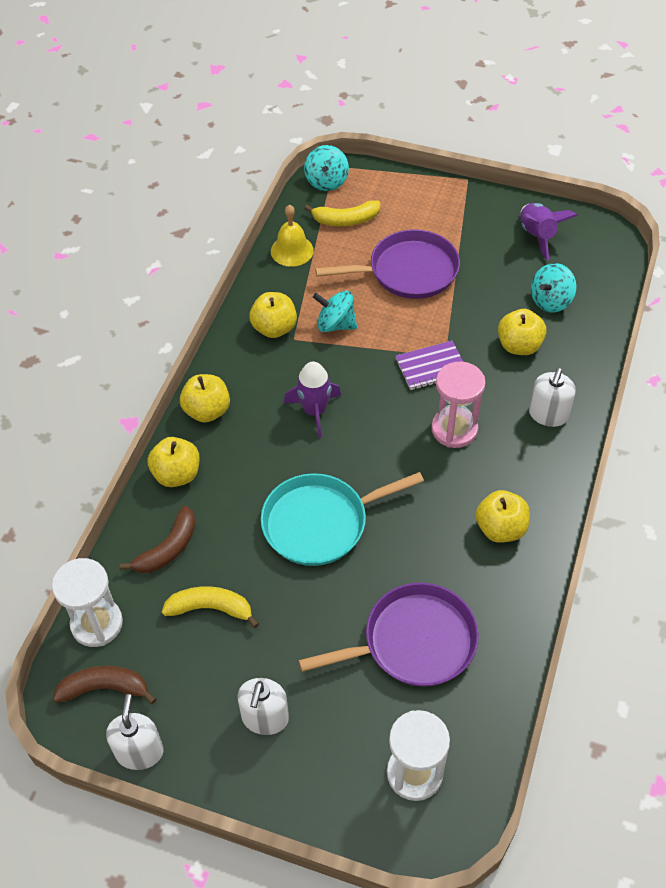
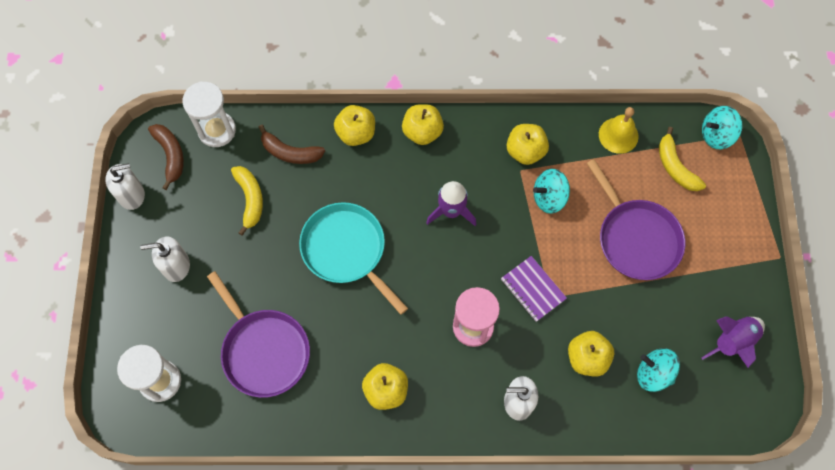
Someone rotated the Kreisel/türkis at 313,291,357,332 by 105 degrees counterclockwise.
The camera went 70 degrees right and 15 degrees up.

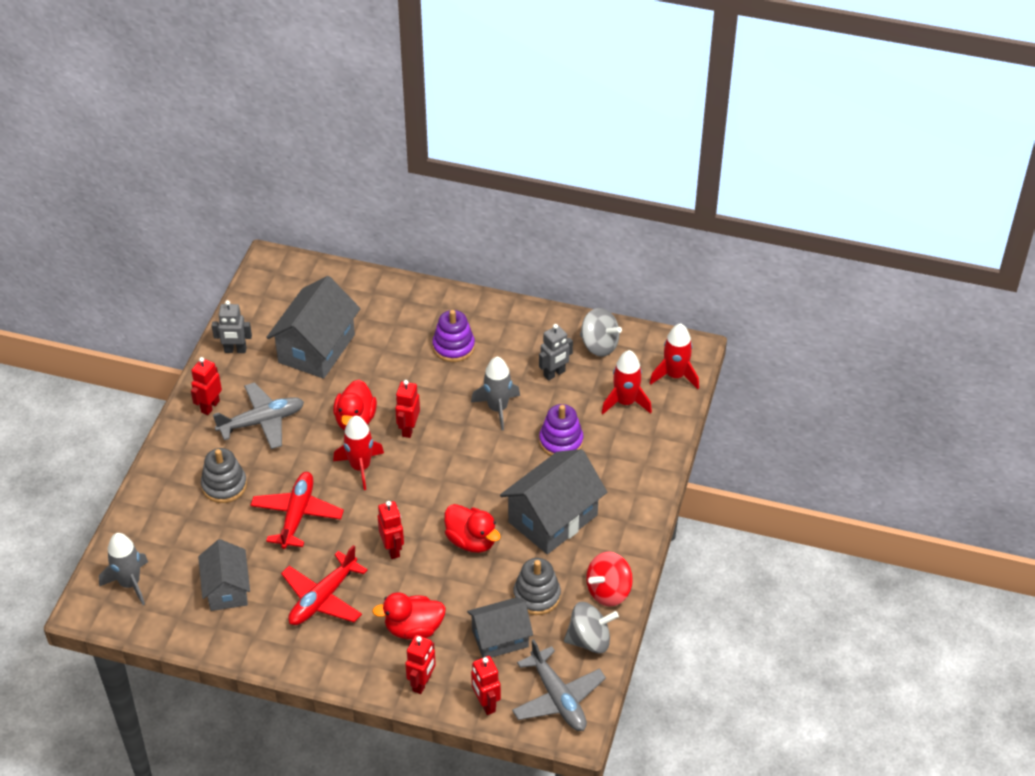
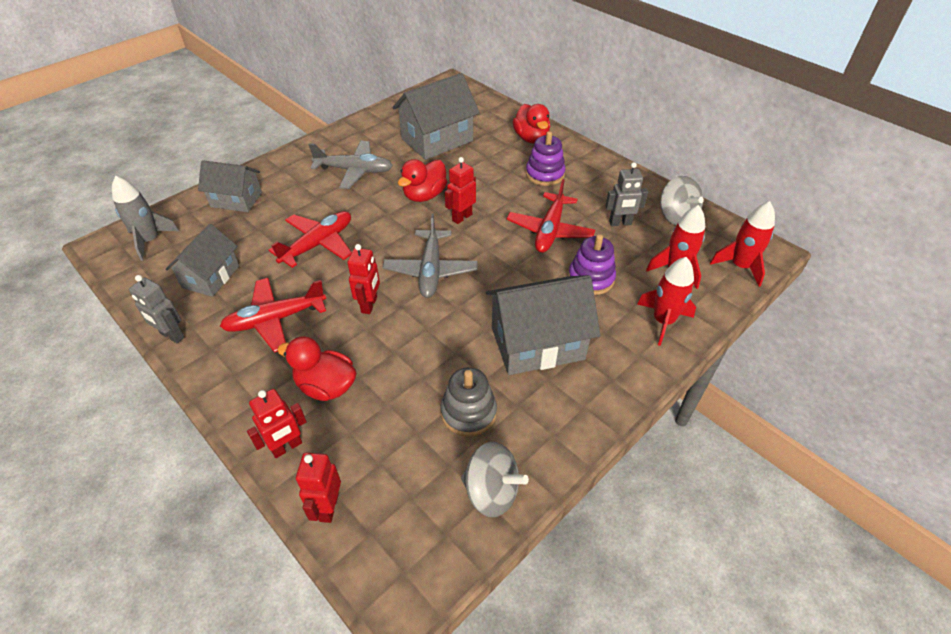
Someone carried the Roboter/grau from 212,300,252,353 to 129,275,185,343.
Someone took away the Roboter/rot at 191,357,222,415.
Someone swapped the Rakete/grau at 471,357,520,431 for the Flugzeug/rot at 506,179,595,253.
Someone carried the Rakete/rot from 333,416,384,490 to 637,257,696,346.
Someone took away the Stapelspielzeug/grau at 201,448,247,503.
Someone carried the Ente/rot from 444,504,501,553 to 513,104,550,144.
Someone took away the Kreisel/rot at 586,551,633,607.
Someone carried the Haus/grau from 467,597,533,658 to 198,160,262,212.
Someone carried the Flugzeug/grau from 512,639,606,731 to 383,214,478,298.
The camera went 30 degrees right and 0 degrees up.

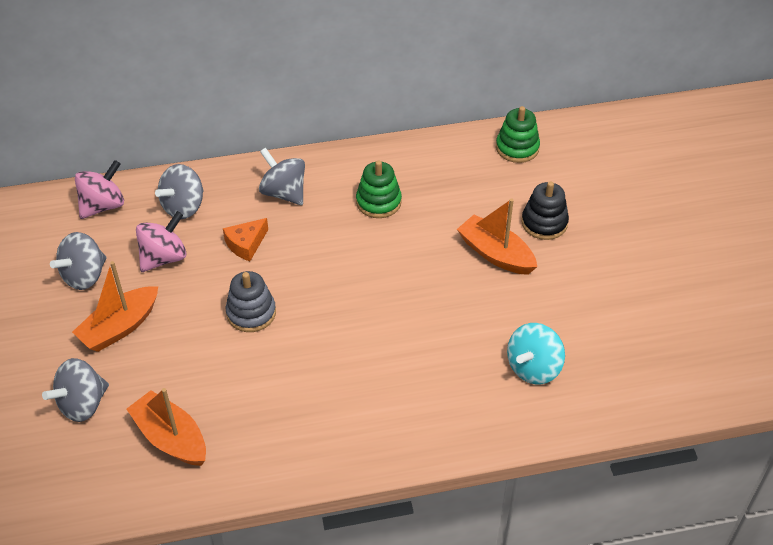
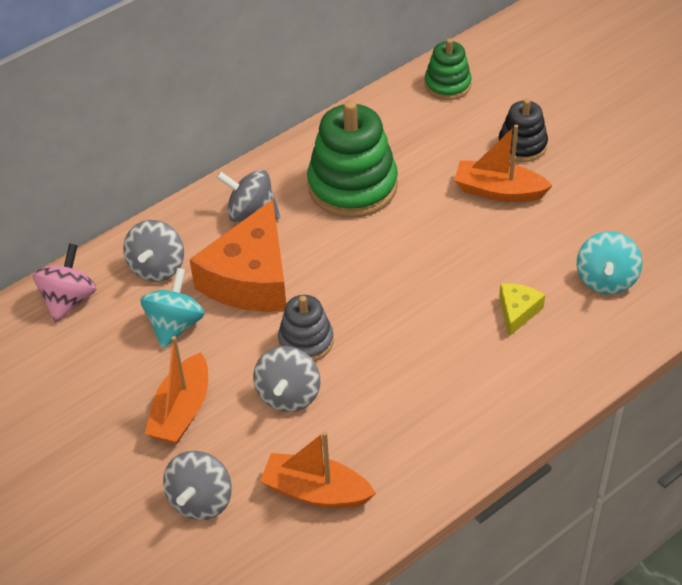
Someone scaled the Stapelspielzeug/grün at 356,160,402,218 by 1.80.
Someone repainted the Kreisel/rosa at 136,211,187,272, which became the Kreisel/türkis at 140,268,205,348.
Someone scaled the Käse/orange at 223,218,268,261 by 2.19.
Someone carried the Kreisel/grau from 50,232,106,290 to 253,346,320,412.
Someone put down the Käse/gelb at 499,283,545,336.
The camera went 25 degrees left and 0 degrees up.

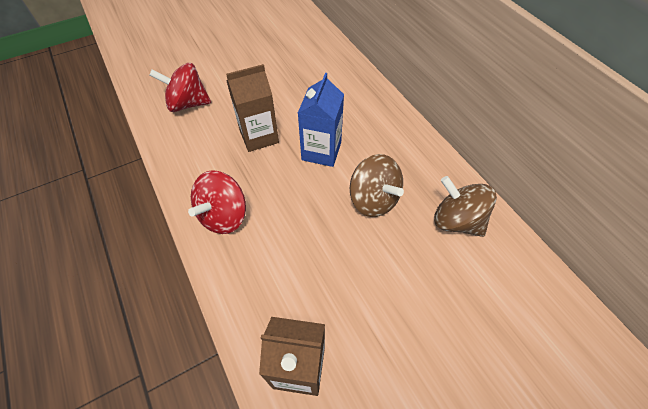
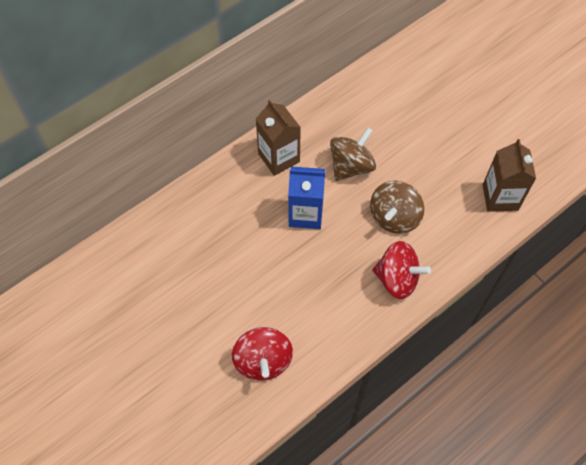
Someone carried the Getränkekarton/braun from 226,64,279,152 to 256,100,301,176.
Someone carried the Kreisel/braun from 434,176,497,237 to 370,181,424,234.
The camera went 100 degrees left and 5 degrees up.

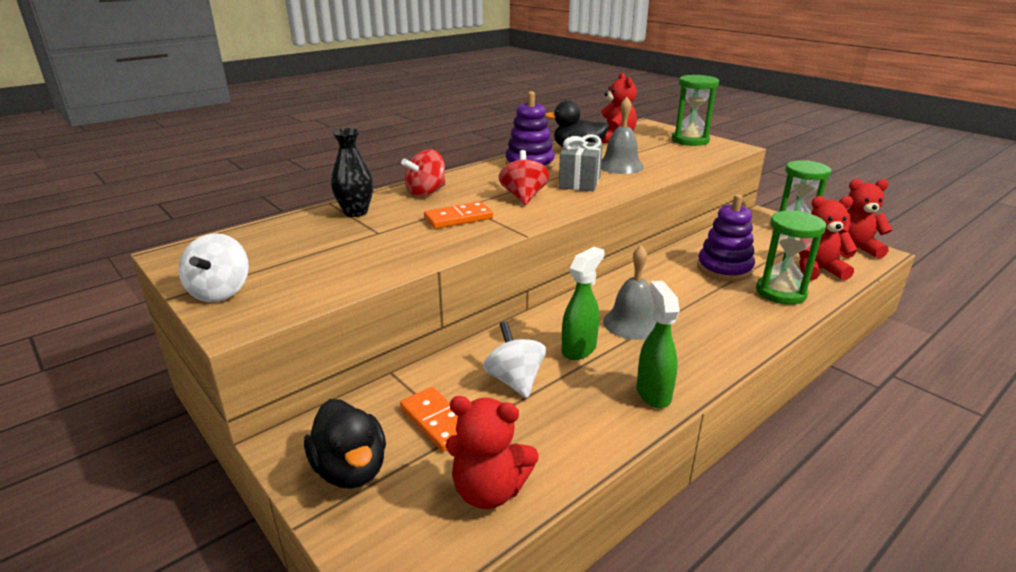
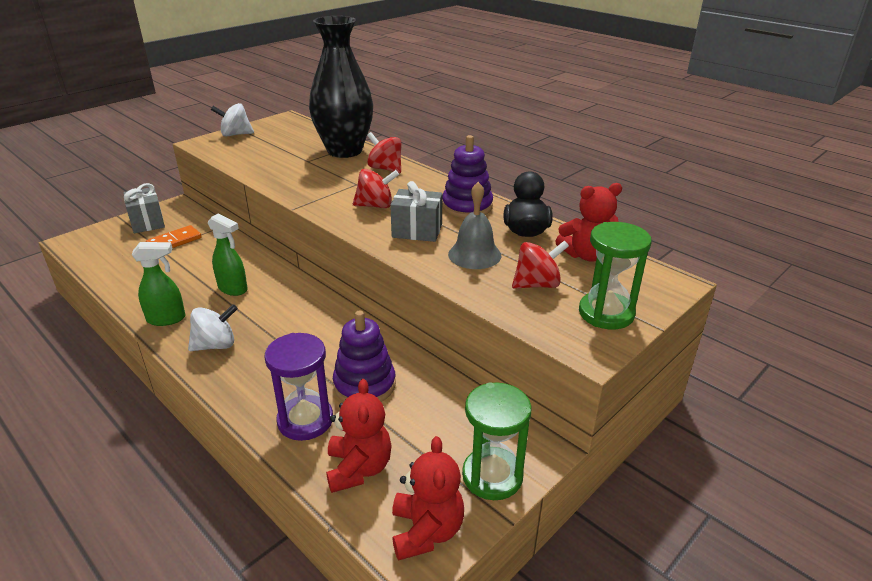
Someone scaled the Vase/schwarz at 331,128,374,217 by 2.08.
Someone took away the Dominostein/orange at 424,201,493,229.
Someone repainted the Sanduhr/grün at 756,211,826,305, which became the Sanduhr/lila at 264,333,333,441.
Someone took away the Glocke/grau at 603,245,656,340.
Someone carried the Kreisel/weiß from 483,321,546,398 to 188,304,238,351.
Someone took away the Teddybär/rot at 446,396,539,509.
Someone swapped the Ente/schwarz at 304,399,386,489 for the Geschenk/grau at 123,183,165,233.
Someone put down the Kreisel/rot at 512,241,569,289.
The camera went 85 degrees right and 5 degrees up.

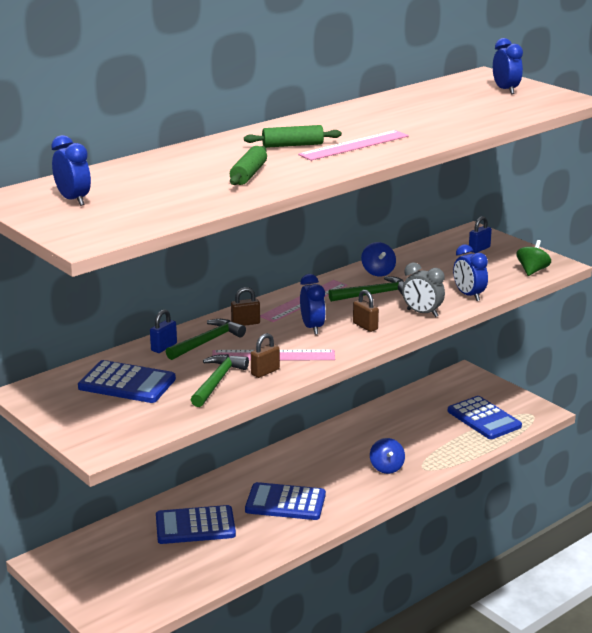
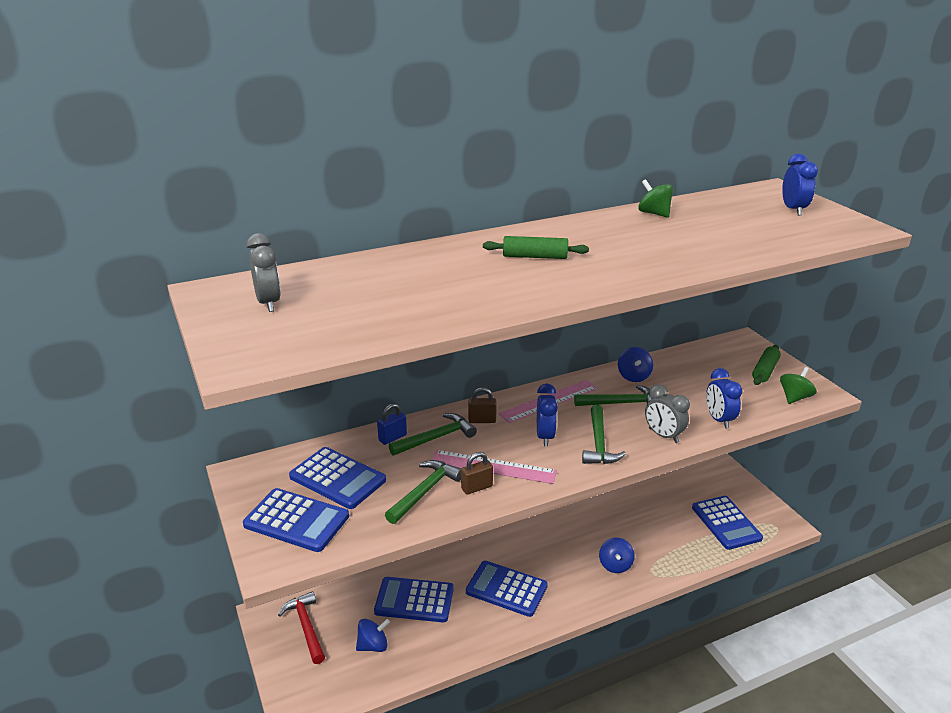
Someone took away the Lineal/rosa at 298,130,409,161.
Someone repainted the Wecker/blau at 51,135,91,206, which became the Wecker/grau at 247,233,281,312.
Someone carried the Nudelholz/grün from 230,146,267,185 to 752,345,781,385.
Someone took away the Vorhängeschloss/blau at 469,216,492,253.
Someone swapped the Vorhängeschloss/braun at 353,290,379,332 for the Hammer/grün at 582,405,626,464.
Someone put down the Kreisel/grün at 638,179,673,218.
Someone put down the Taschenrechner/blau at 243,488,349,552.
Someone put down the Hammer/rot at 278,591,325,664.
Someone put down the Kreisel/blau at 356,619,390,652.
The camera went 15 degrees right and 5 degrees up.

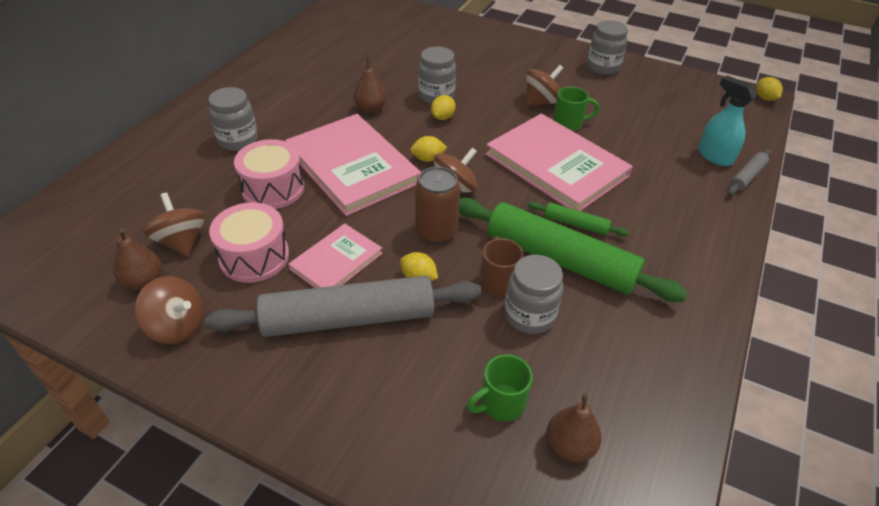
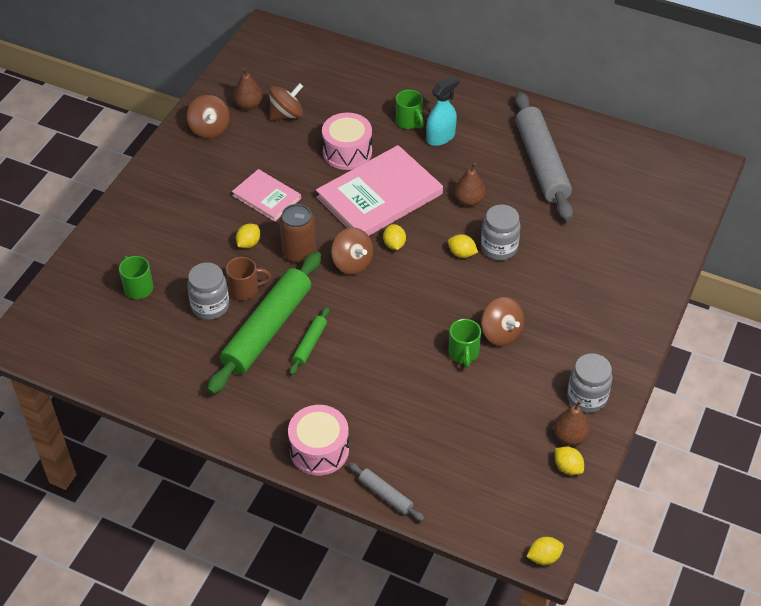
Someone carried the Sprühflasche/türkis from 698,76,757,166 to 426,75,460,146.
Someone swapped the Einmachglas/grau at 208,87,258,151 for the Tasse/grün at 396,90,424,129.
Someone took away the Buch/rosa at 486,114,633,211.
Someone carried the Trommel/rosa from 209,202,289,283 to 288,405,349,476.
Someone rotated the Kreisel/braun at 135,276,203,344 by 45 degrees counterclockwise.
Someone carried the Nudelholz/grau from 205,276,481,337 to 515,92,573,221.
Someone carried the Birne/braun from 546,394,601,463 to 553,400,590,446.
Someone put down the Zitrone/gelb at 555,446,584,475.
The camera went 90 degrees right and 5 degrees up.

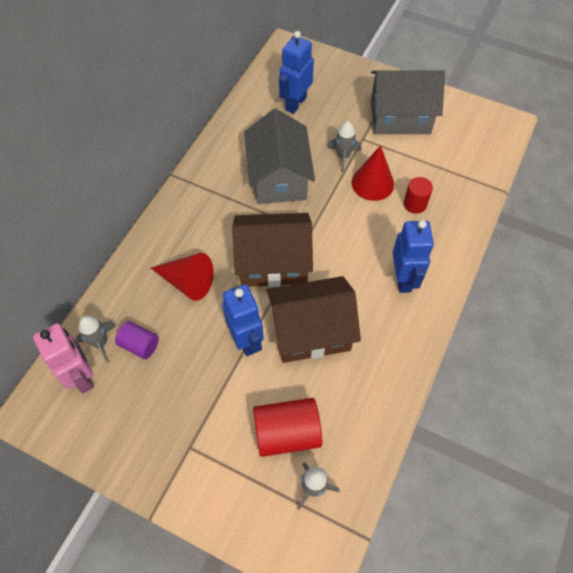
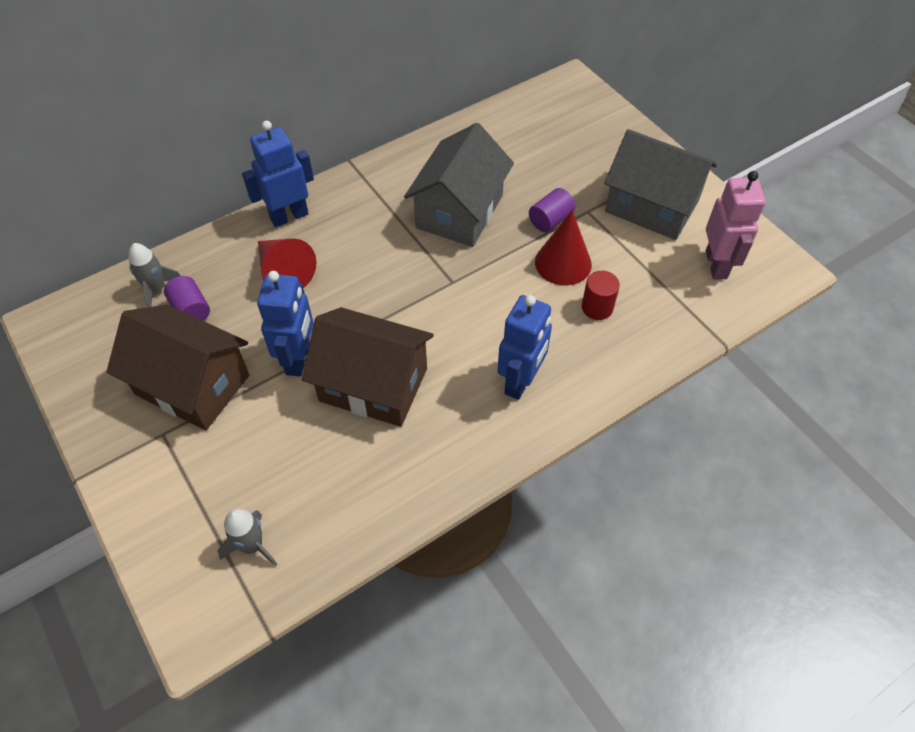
Someone carried the Roboter/blau from 279,31,314,114 to 242,121,314,227.
Someone swapped the Rakete/grau at 327,121,361,172 for the Vollzylinder/lila at 529,188,575,232.
Someone carried the Haus/braun from 232,213,313,287 to 106,305,249,430.
Someone carried the Roboter/rosa from 33,323,94,394 to 706,171,766,279.
Someone took away the Vollzylinder/rot at 253,398,322,457.
The camera went 30 degrees right and 5 degrees down.

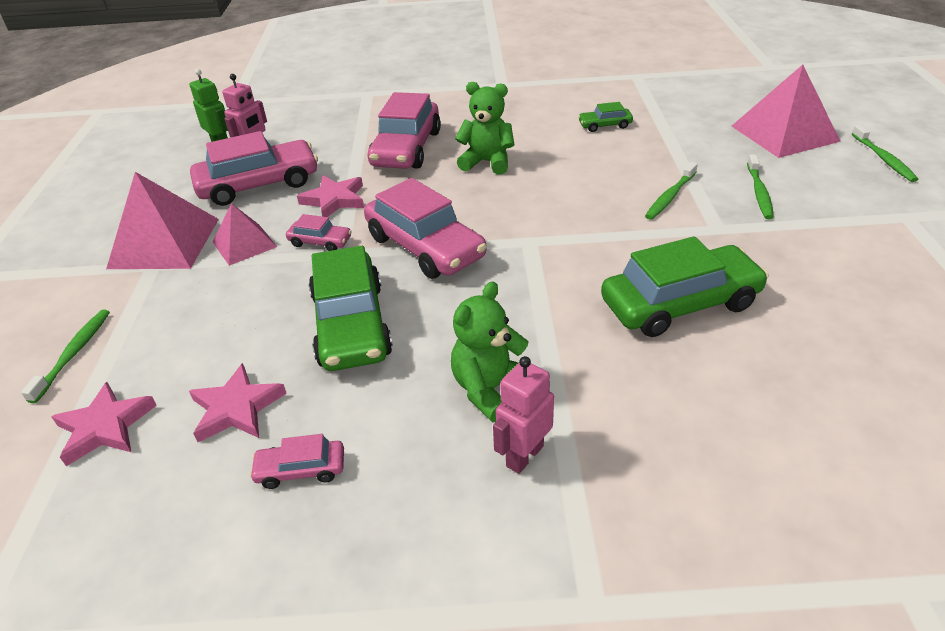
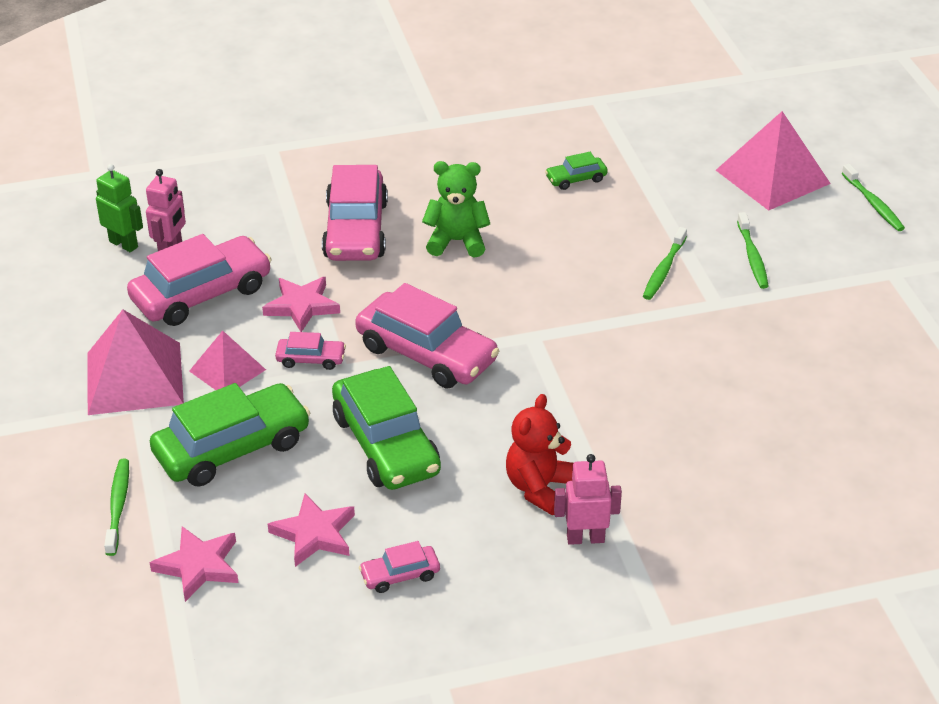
Someone carried the Auto/grün from 601,236,769,337 to 150,383,310,487.
Someone repainted the Teddybär/grün at 451,282,529,422, which became the Teddybär/rot at 506,394,573,515.
Someone rotated the Roboter/rosa at 493,356,554,474 by 60 degrees clockwise.
The camera went 15 degrees left and 0 degrees up.

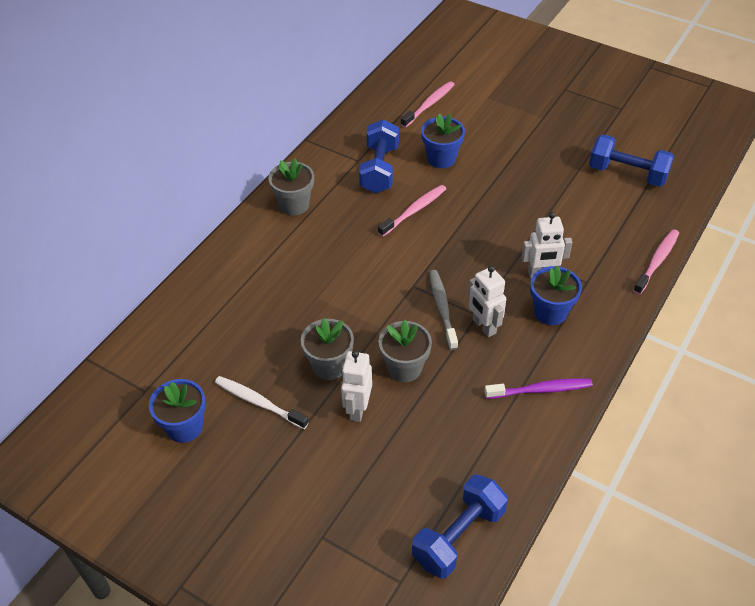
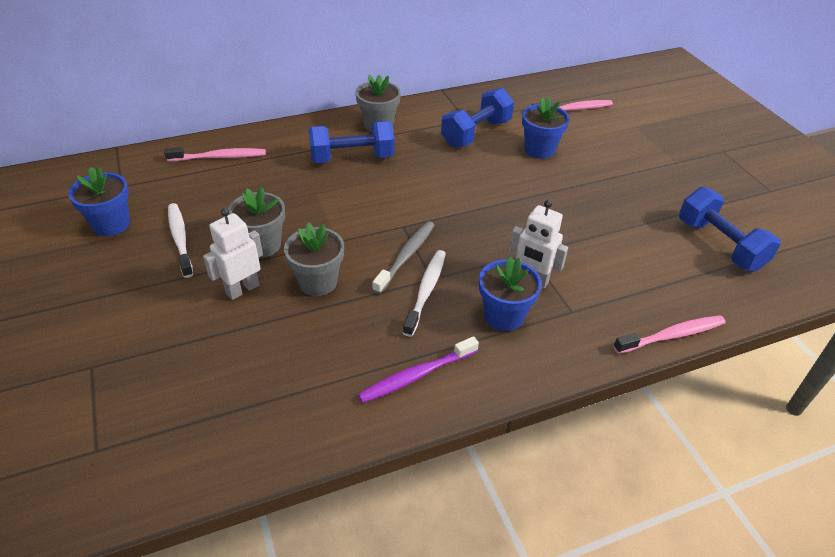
Someone carried the Zahnbürste/rosa from 378,185,446,237 to 164,147,266,161.
Someone swapped the Roboter/weiß at 468,265,506,337 for the Zahnbürste/weiß at 403,250,446,337.
Someone rotated the Zahnbürste/lila at 484,378,593,399 by 120 degrees clockwise.
Someone carried the Hantel/blau from 412,475,508,578 to 308,121,394,163.
The camera went 35 degrees right and 5 degrees down.

